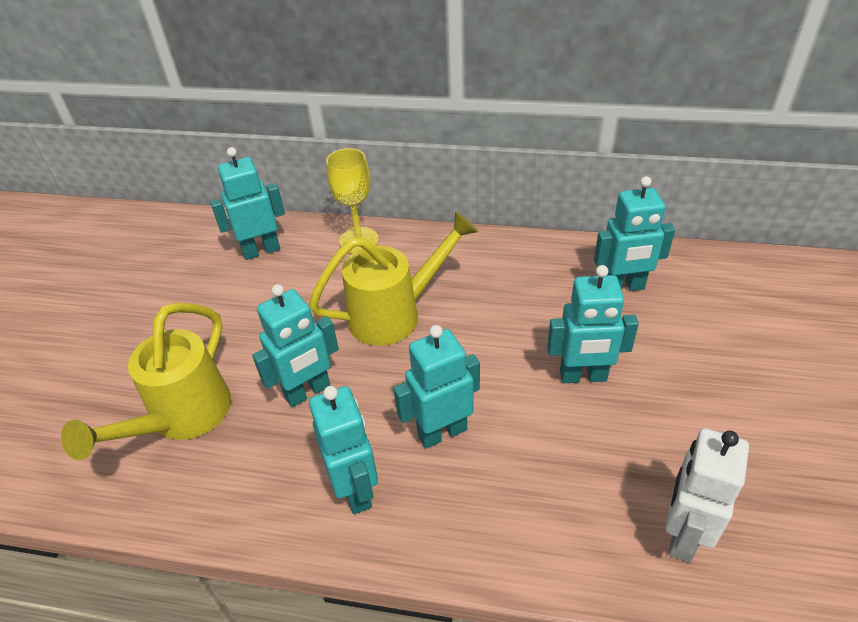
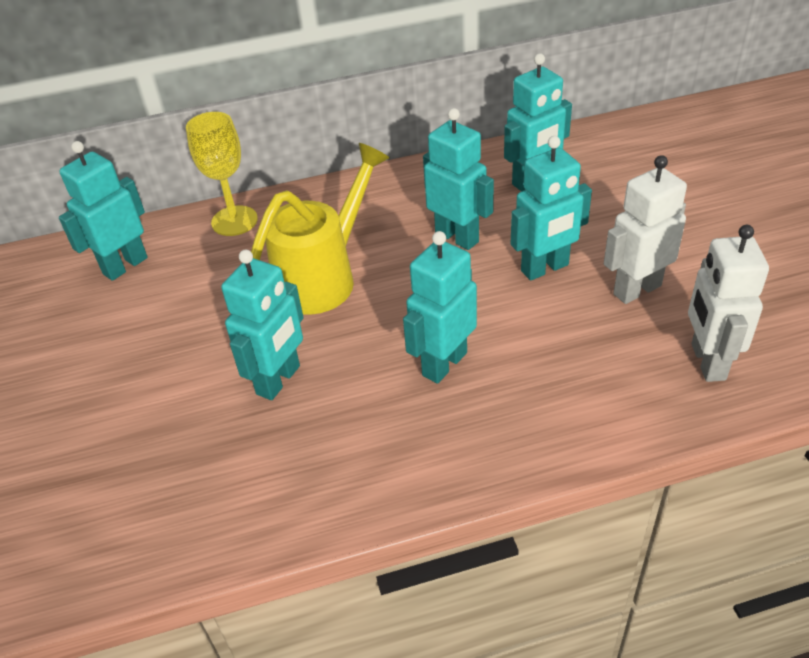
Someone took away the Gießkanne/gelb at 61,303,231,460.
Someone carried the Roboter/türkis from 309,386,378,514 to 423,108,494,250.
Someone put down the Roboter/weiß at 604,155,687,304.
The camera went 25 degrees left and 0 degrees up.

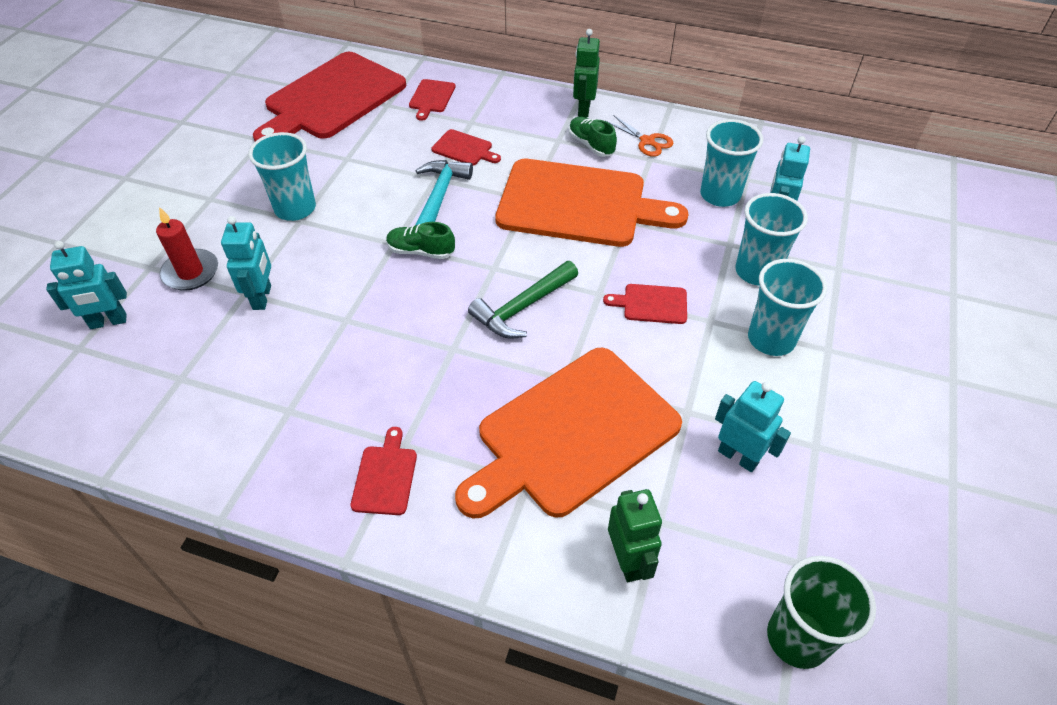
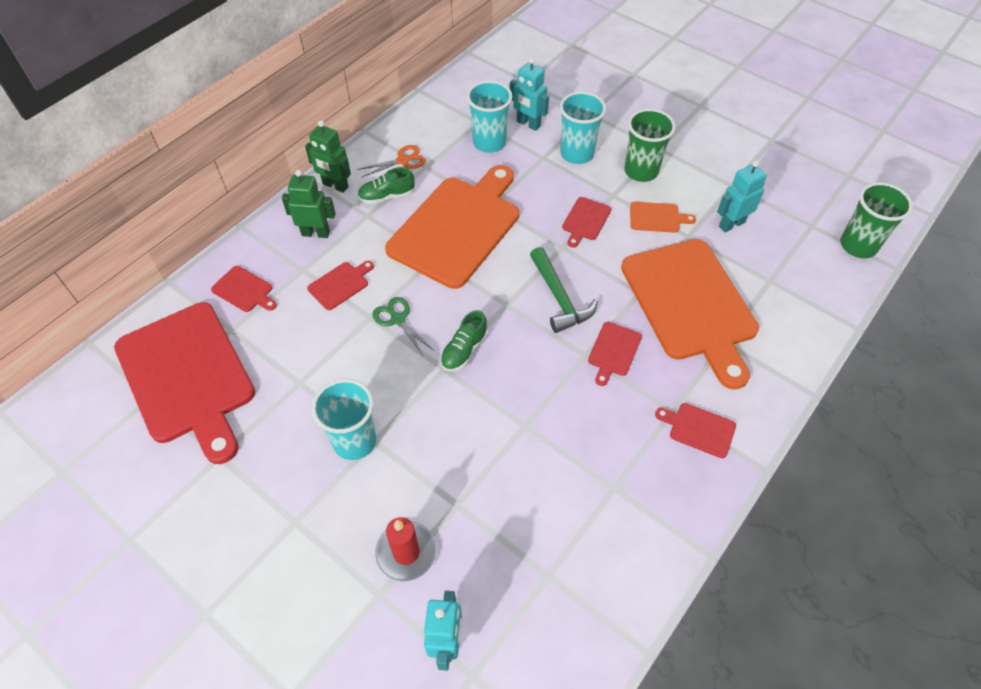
Someone swapped the Hammer/türkis at 415,160,473,225 for the Schere/grün at 372,297,433,357.
Someone took away the Roboter/türkis at 221,216,271,310.
Someone repainted the Becher/türkis at 748,259,827,356, which became the Becher/grün at 624,109,676,182.
Someone carried the Roboter/grün from 608,489,662,582 to 282,170,336,238.
Someone put down the Schneidebrett/orange at 630,202,696,233.
Someone put down the Schneidebrett/rot at 588,322,642,386.
The camera went 70 degrees left and 5 degrees up.

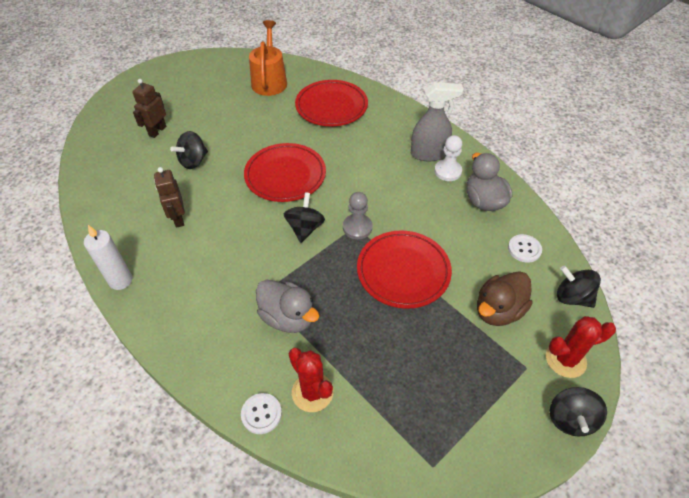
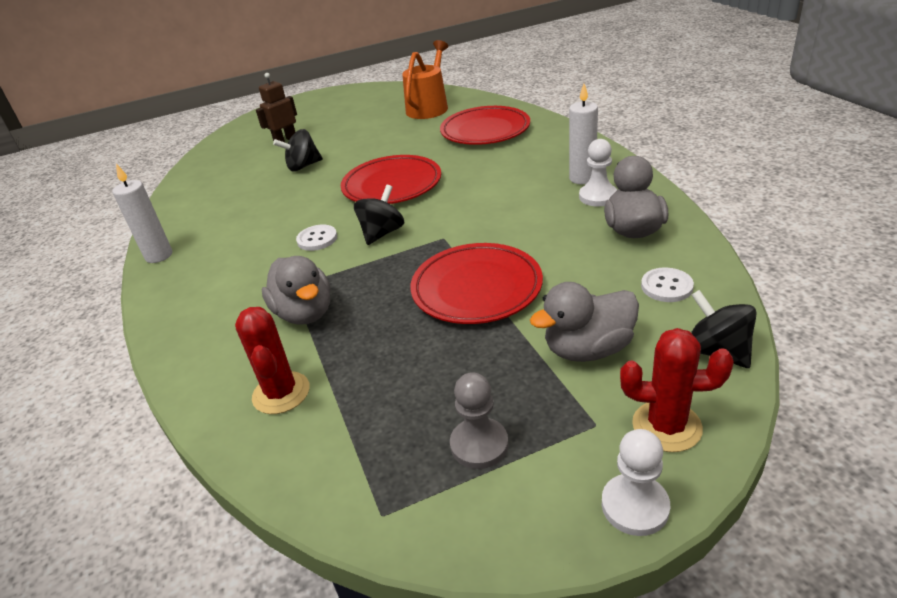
Someone swapped the Sprühflasche/grau at 411,82,464,161 for the Kerze/weiß at 569,84,598,184.
Someone took away the Roboter/braun at 154,167,185,228.
Someone carried the Bauer/grau from 343,192,373,239 to 450,372,509,469.
Someone repainted the Ente/braun at 477,271,533,326, which became the Ente/grau at 530,282,639,362.
Someone swapped the Kreisel/schwarz at 550,387,607,436 for the Bauer/weiß at 602,429,670,536.
Someone carried the Knopf/weiß from 241,393,282,434 to 296,225,337,251.
The camera went 25 degrees right and 15 degrees down.

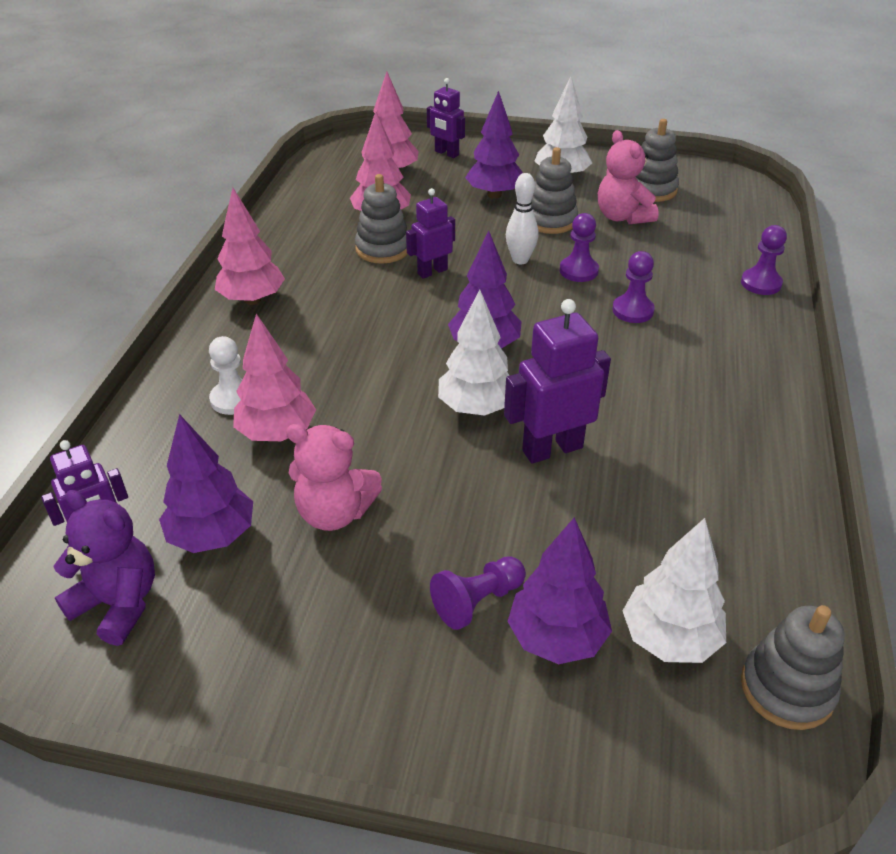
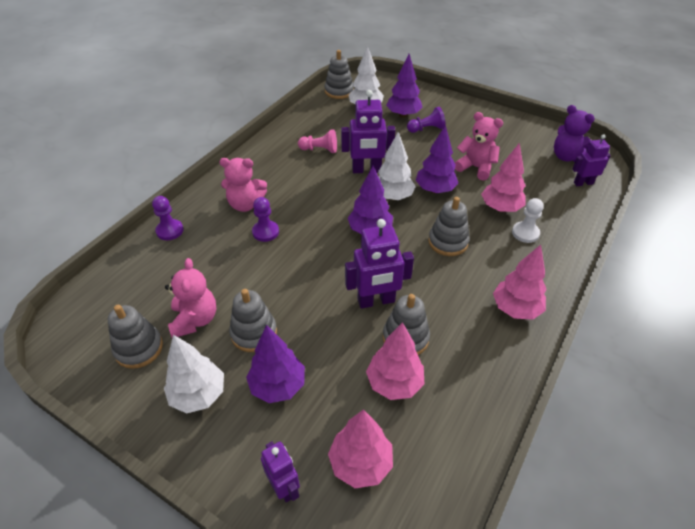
Someone took away the Bowlingkegel/weiß at 506,173,538,264.
Someone scaled the Roboter/lila at 406,188,455,279 by 1.57.
Someone took away the Bauer/lila at 560,213,599,282.
Someone carried the Baum/lila from 159,414,253,553 to 416,125,458,194.
Someone put down the Bauer/rosa at 298,129,337,153.
Someone put down the Teddybär/rosa at 219,158,267,212.
Someone put down the Stapelspielzeug/grau at 428,197,470,256.
The camera went 160 degrees left and 5 degrees up.

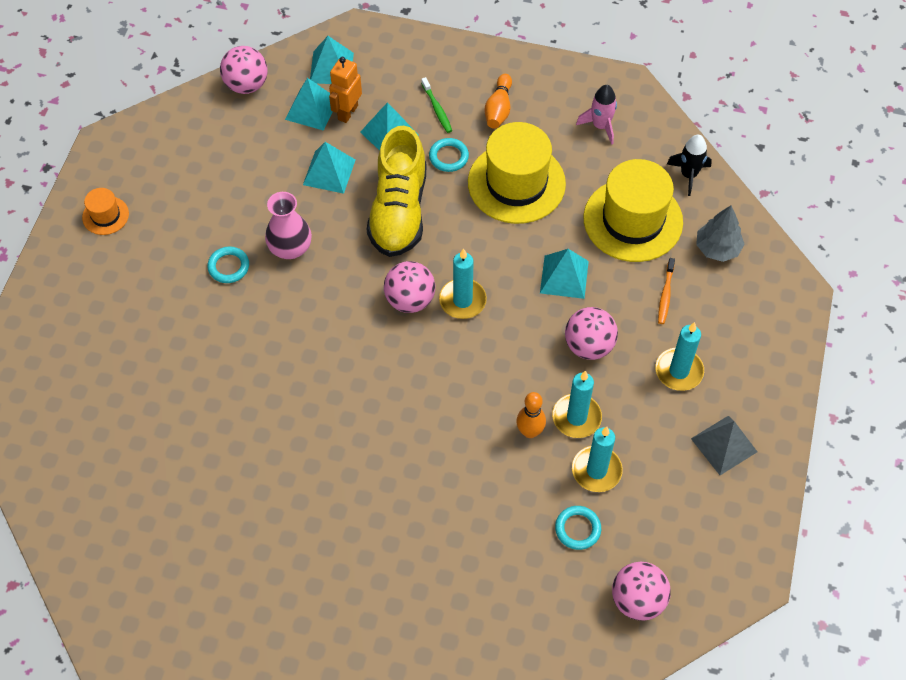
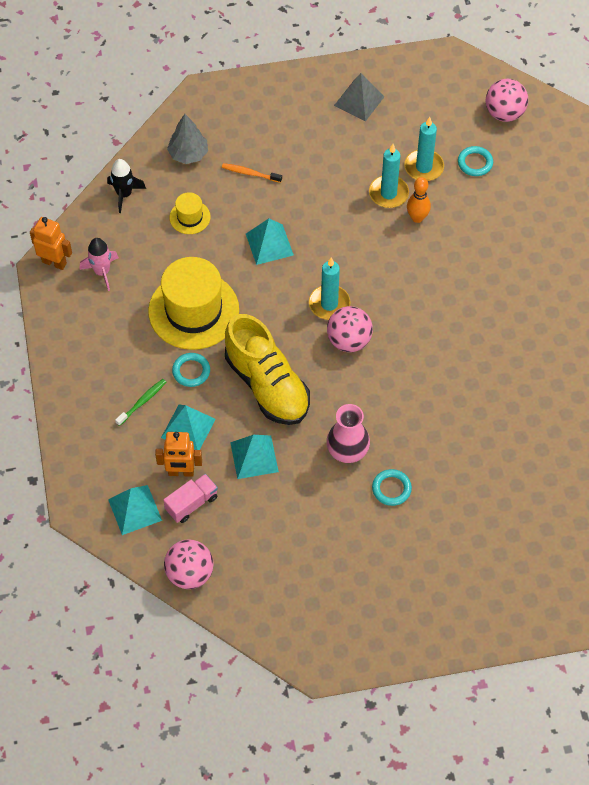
Someone took away the Bowlingkegel/orange at 485,74,512,129.
Someone swapped the Pyramide/türkis at 285,78,333,131 for the Lastwagen/rosa at 163,474,218,523.
Someone rotated the Schuh/gelb at 367,125,426,257 by 75 degrees clockwise.
Someone scaled the Hut/gelb at 583,159,683,262 by 0.47.
Someone took away the Hut/orange at 82,188,129,235.
Someone rotated the Zahnbürste/orange at 658,258,675,324 by 150 degrees counterclockwise.
Someone took away the Ball/rosa at 565,307,618,360.
Someone took away the Kerze/türkis at 655,322,704,391.
Someone put down the Roboter/orange at 30,217,72,270.
The camera went 115 degrees left and 0 degrees up.

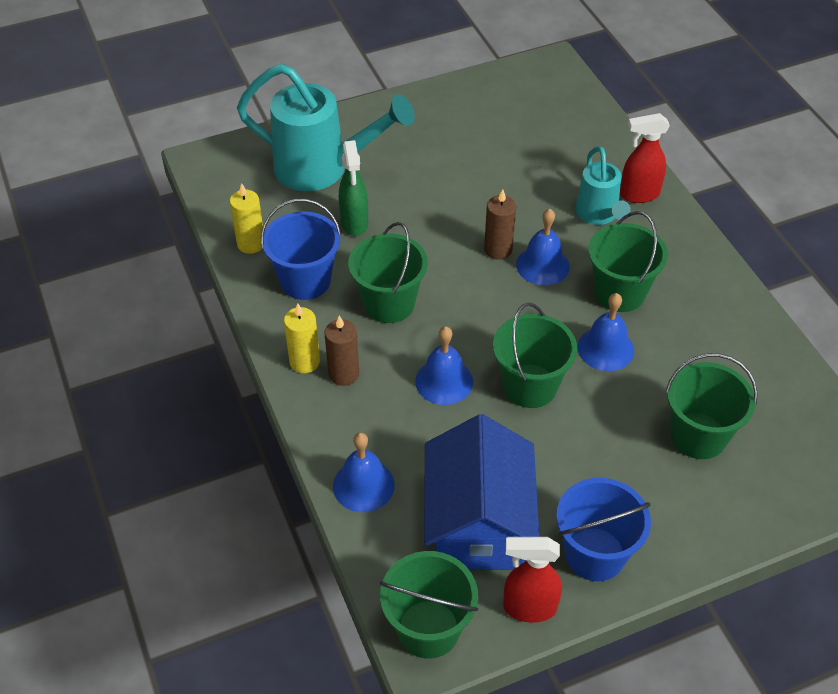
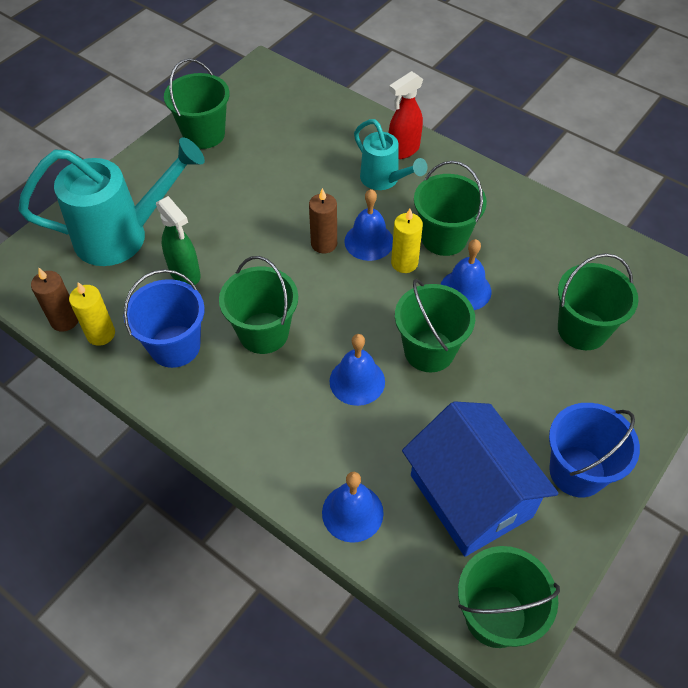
Someone carried the Kerze/gelb from 284,303,320,373 to 391,209,423,273.
Someone carried the Kerze/braun from 324,315,359,386 to 31,268,78,332.
Someone took away the Sprühflasche/rot at 503,537,562,623.
Someone put down the Eimer/grün at 164,58,230,149.
The camera went 30 degrees left and 5 degrees up.

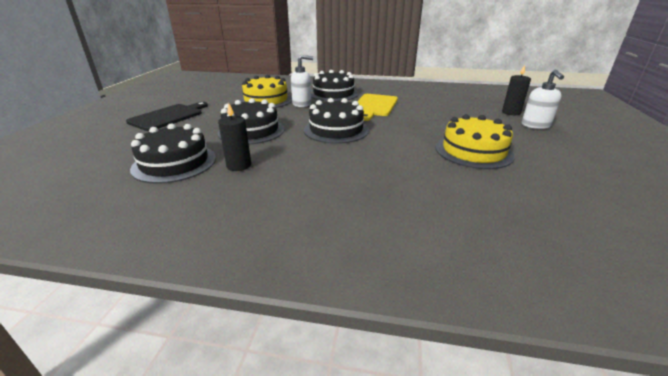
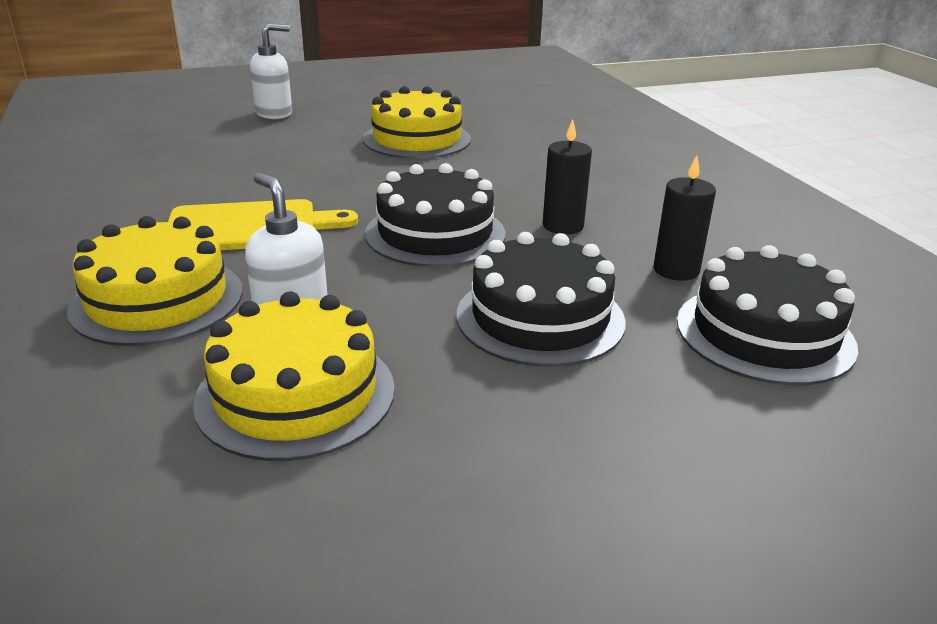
Someone carried the Kerze/schwarz from 502,65,531,115 to 543,119,592,234.
Someone repainted the Kuchen/schwarz at 311,70,358,101, which became the Kuchen/gelb at 67,216,243,346.
Someone took away the Schneidebrett/schwarz at 126,102,208,131.
The camera went 120 degrees left and 0 degrees up.

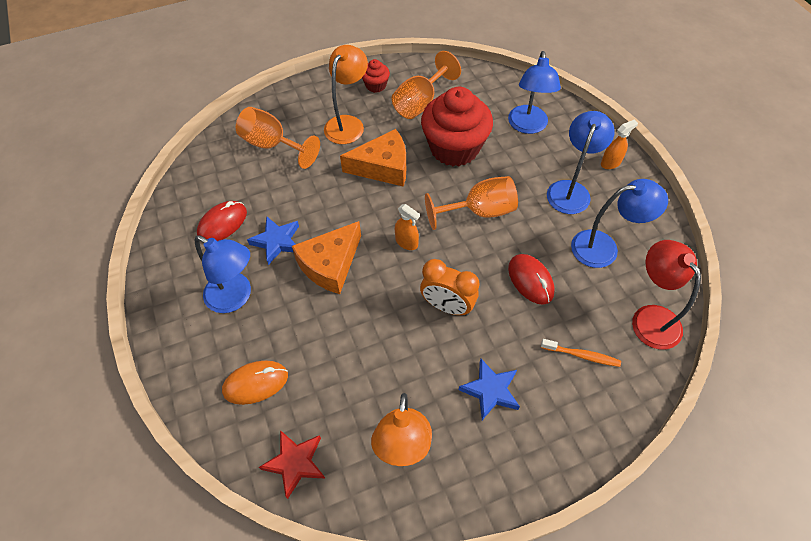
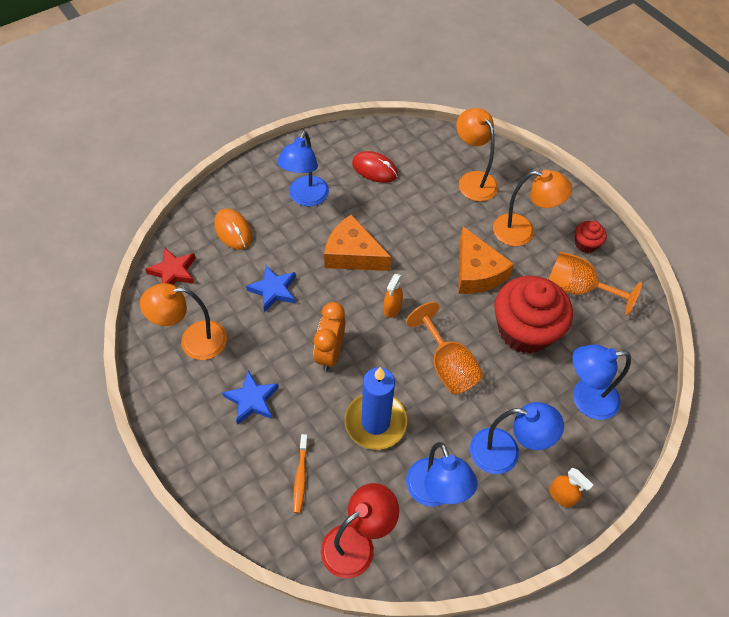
Someone swapped the Kelch/orange at 236,107,320,169 for the Lampe/orange at 456,108,498,201.
Someone carried the Stern/blau from 247,216,299,265 to 246,265,296,312.
Someone swapped the Computermaus/rot at 508,254,555,305 for the Kerze/blau at 345,367,407,450.
The camera went 75 degrees right and 0 degrees up.

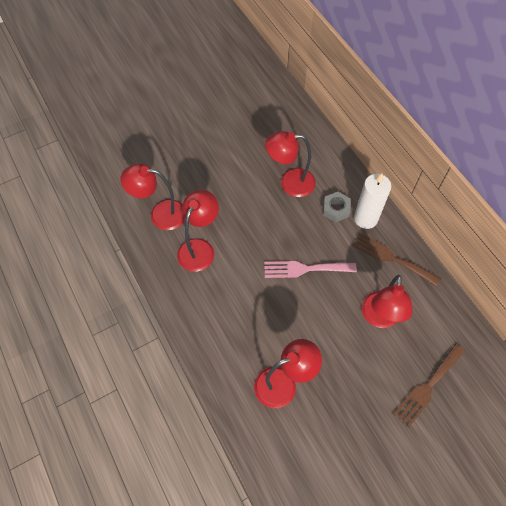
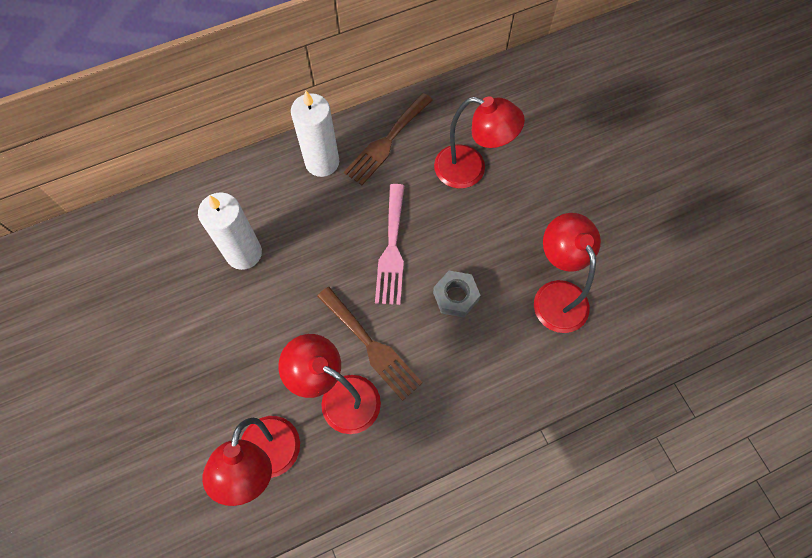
Someone swapped the Lampe/rot at 265,131,316,197 for the Kerze/weiß at 198,192,262,270.
Someone carried the Sechskantmutter/grau from 323,192,351,222 to 433,271,480,317.
Someone carried the Gabel/braun from 393,344,465,428 to 317,287,423,401.
The camera went 85 degrees left and 5 degrees up.

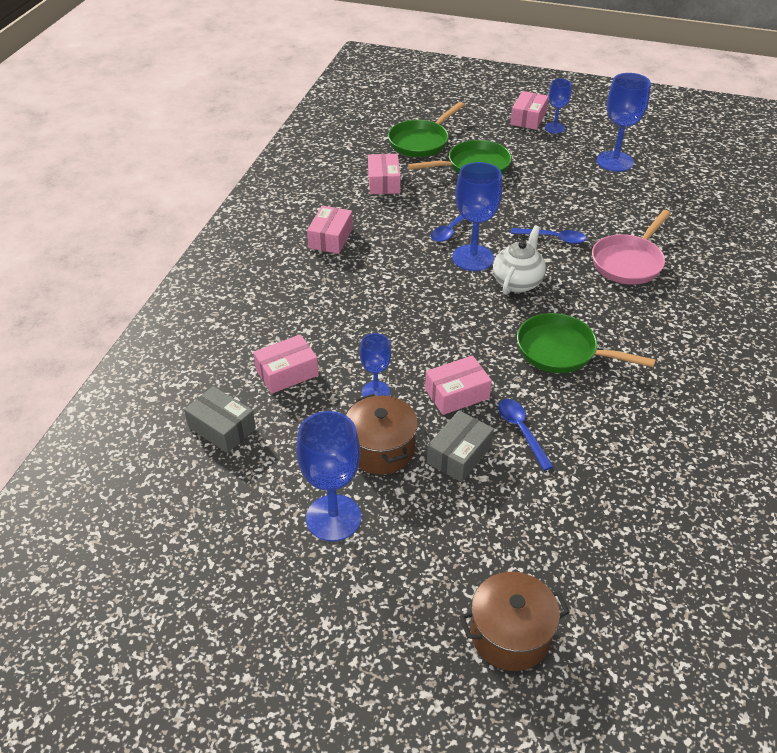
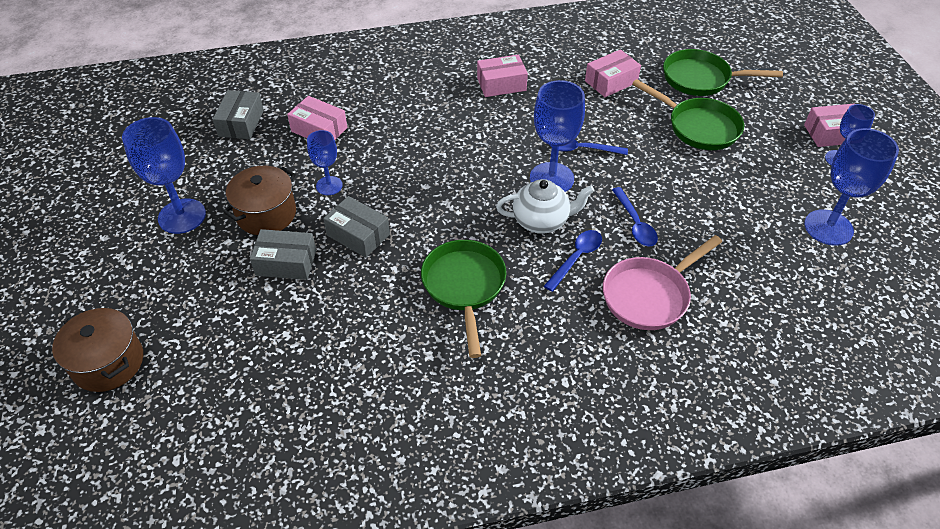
Someone rotated the Pfanne/rosa at 592,210,671,285 by 45 degrees counterclockwise.
Someone repainted the Schachtel/rosa at 425,355,492,415, which became the Schachtel/grau at 323,196,390,258.
Someone carried the Löffel/blau from 498,399,554,471 to 544,230,602,292.
The camera went 60 degrees right and 5 degrees up.

